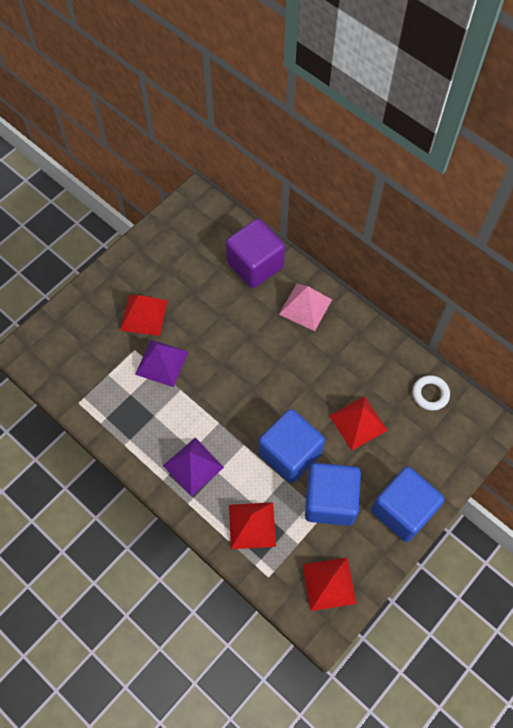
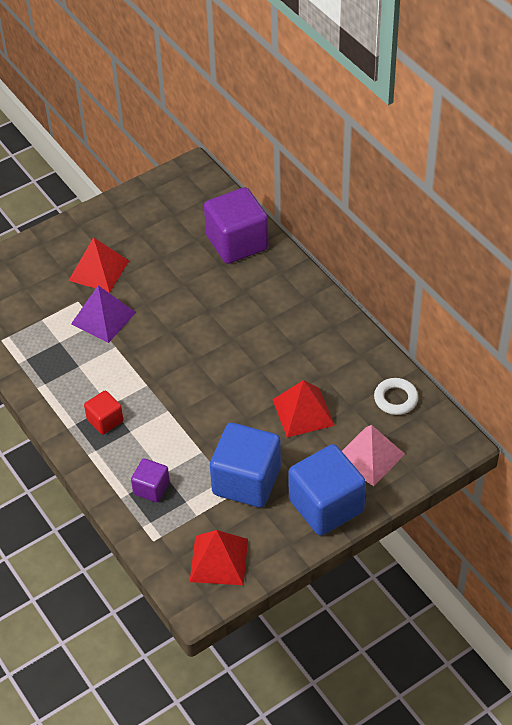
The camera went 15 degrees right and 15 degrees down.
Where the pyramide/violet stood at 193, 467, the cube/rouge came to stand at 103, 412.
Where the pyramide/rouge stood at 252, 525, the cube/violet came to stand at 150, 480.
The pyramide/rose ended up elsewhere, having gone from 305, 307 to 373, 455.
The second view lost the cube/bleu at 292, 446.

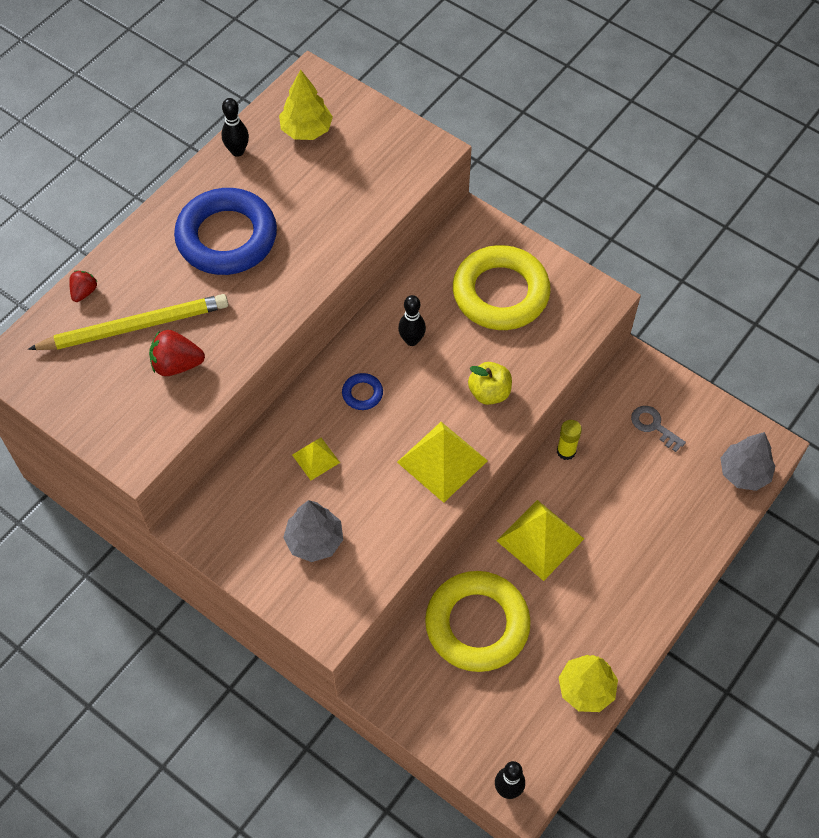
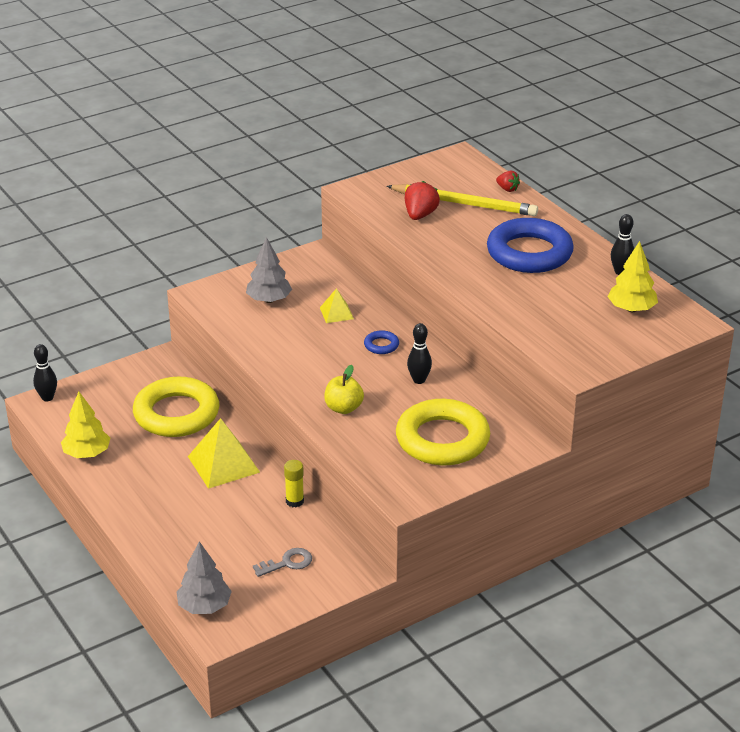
The camera went 110 degrees right and 25 degrees down.
The crayon/jaune at 128, 322 ended up facing another way, 75 degrees counterclockwise from before.
The second view lost the pyramide/jaune at 442, 462.

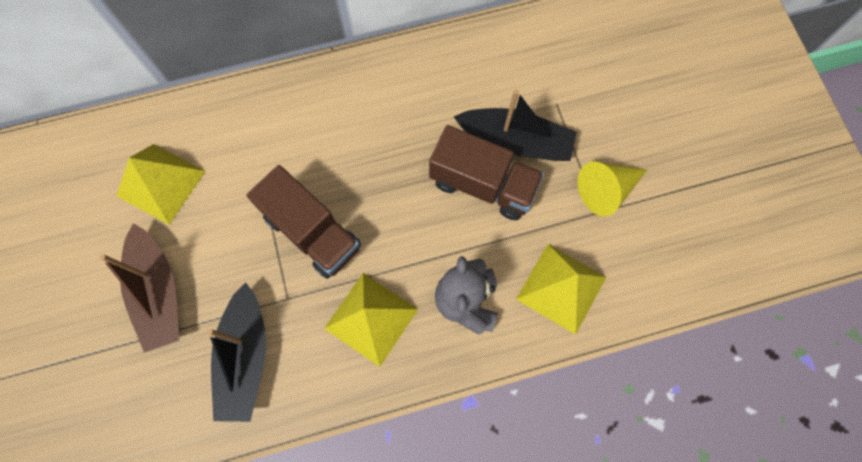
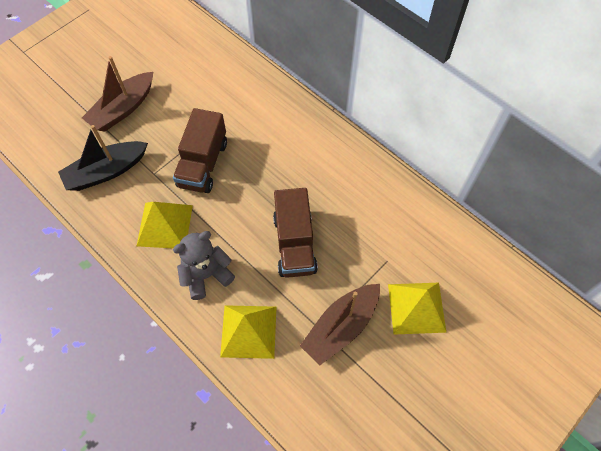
The camera went 60 degrees right and 10 degrees down.
Where the cône/jaune stood at 612, 188, the bateau/marron came to stand at 340, 324.
The pyramide/jaune ended up elsewhere, having gone from 161, 184 to 417, 309.
The second view lost the bateau/noir at 515, 125.

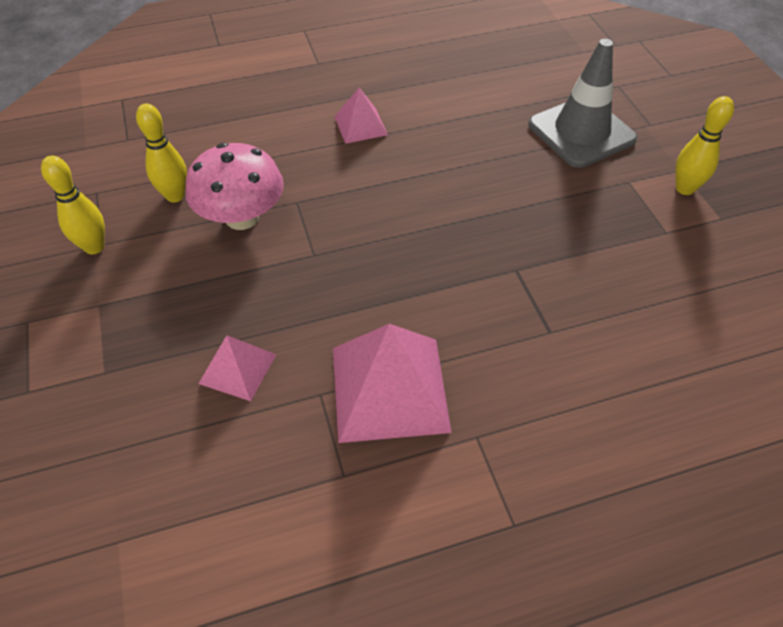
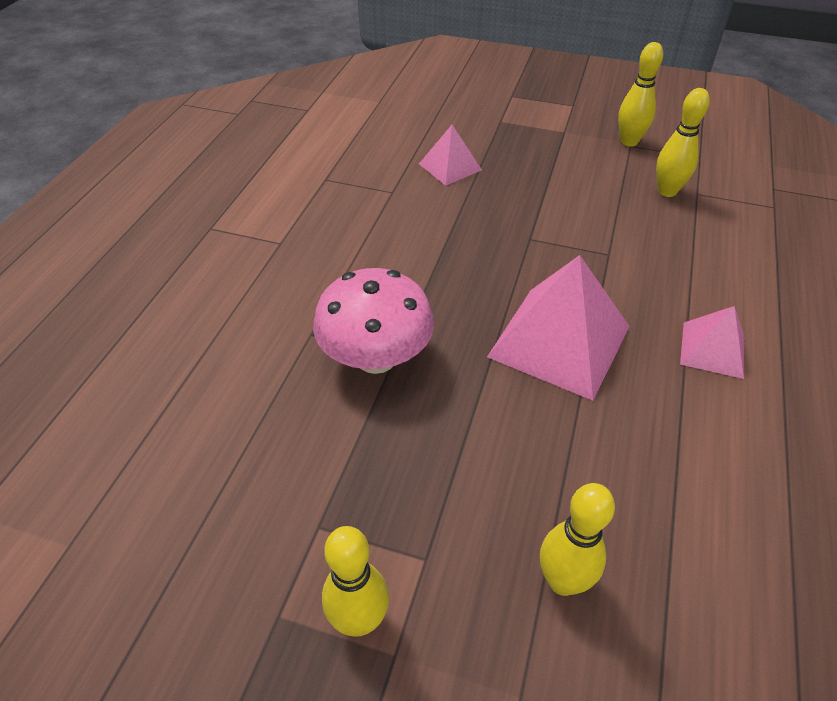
The camera went 125 degrees right and 5 degrees down.
The champignon/rose ended up elsewhere, having gone from 235, 186 to 373, 321.
The pyramide/rose ended up elsewhere, having gone from 392, 383 to 558, 328.
Where the cône de chantier/gris stood at 582, 103, the quille/jaune came to stand at 577, 539.

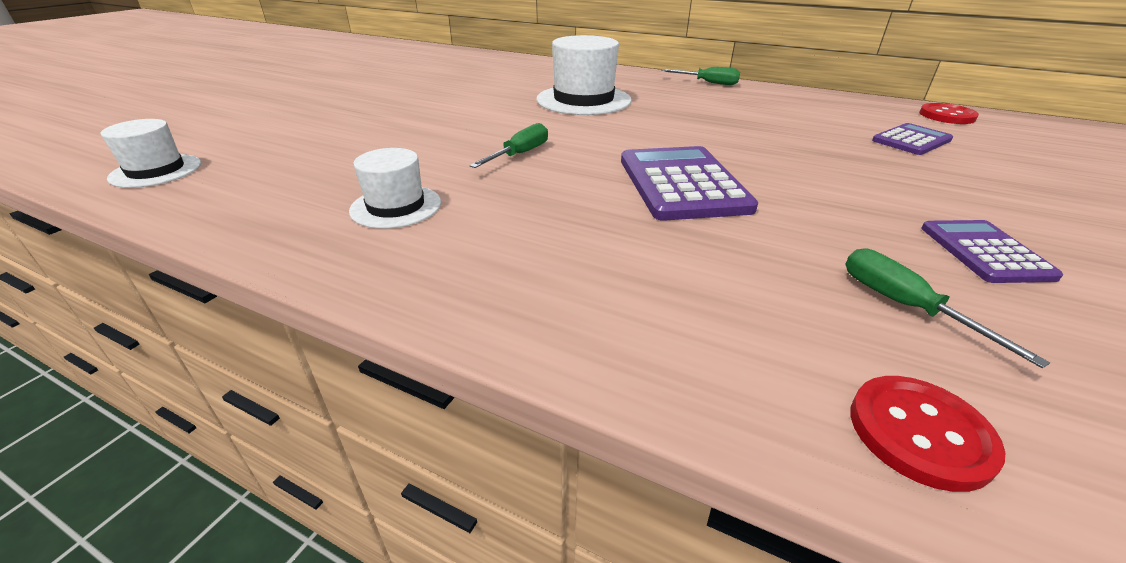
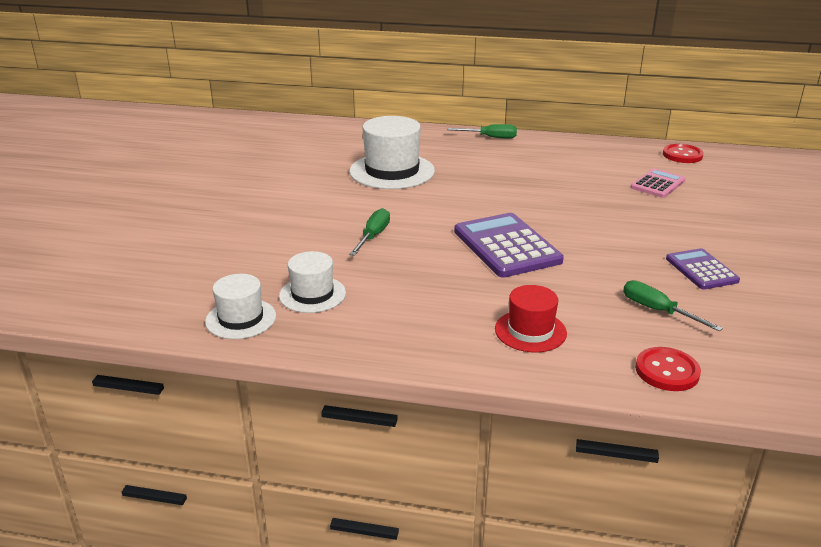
The camera went 15 degrees left and 5 degrees down.
The chapeau/blanc ended up elsewhere, having gone from 151, 153 to 240, 306.
The second view gained the chapeau/rouge at 531, 318.
What was the calculatrice/violet at 912, 139 turned into the calculatrice/rose at 658, 183.

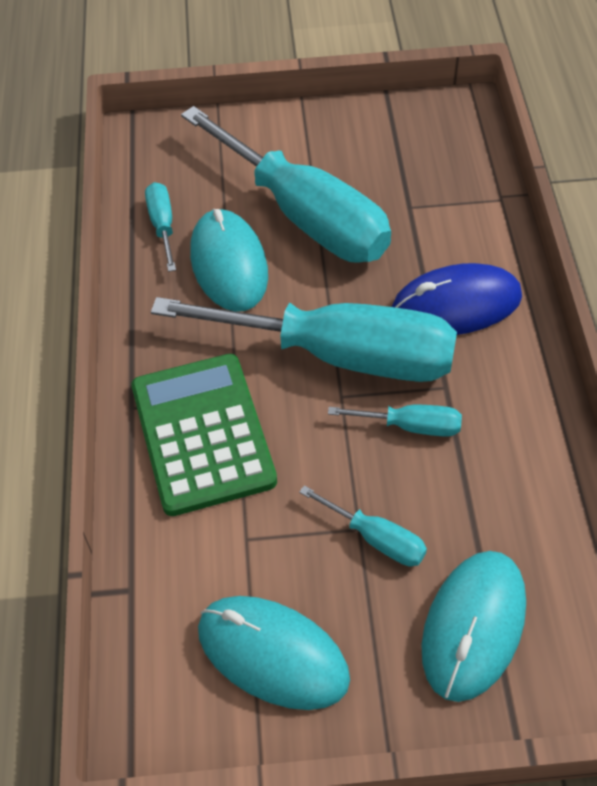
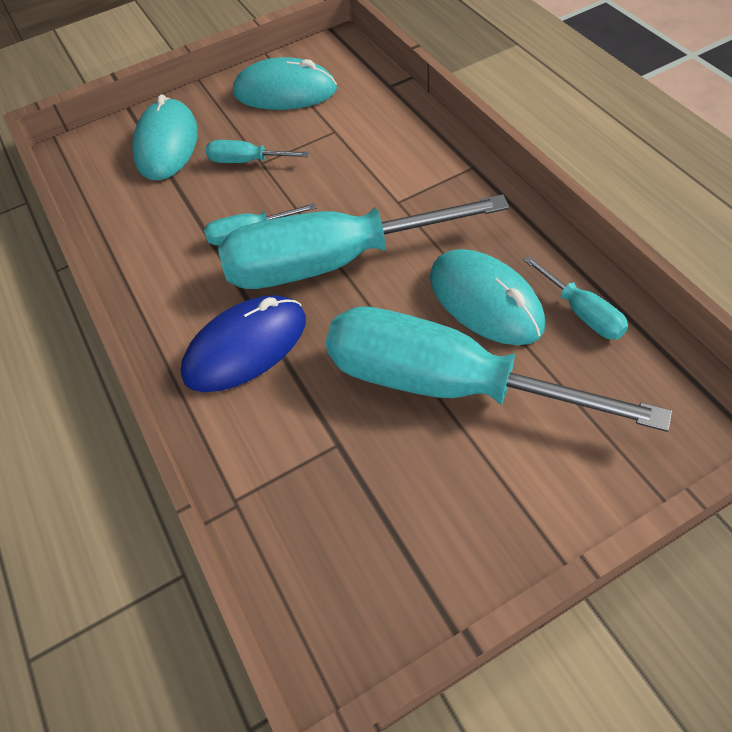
The camera went 160 degrees right and 0 degrees up.
The second view lost the calculatrice/vert at 204, 435.

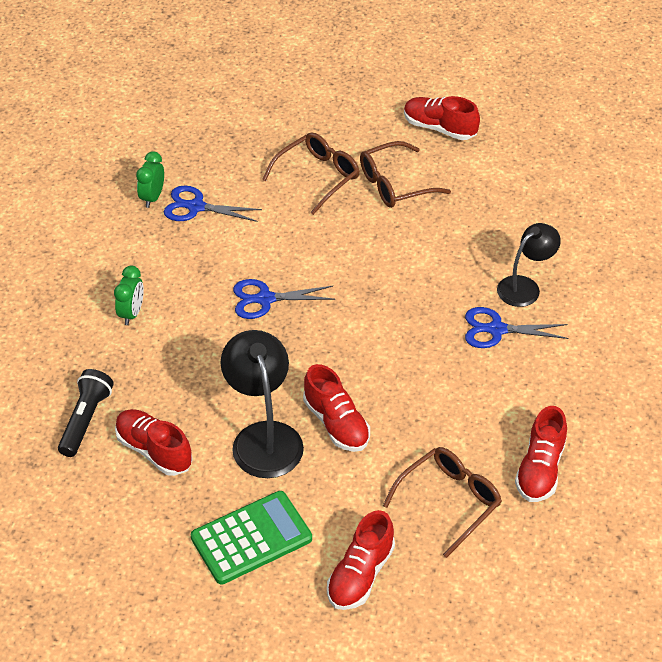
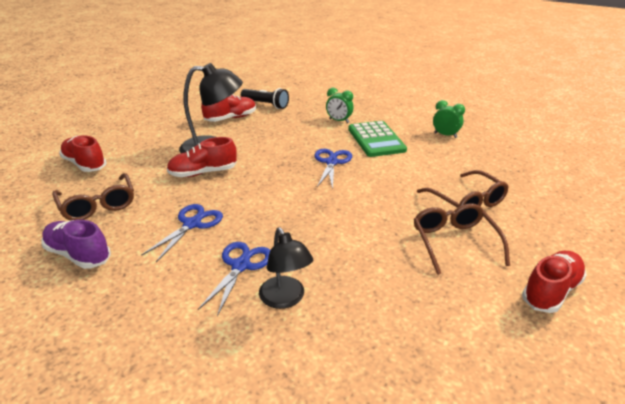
The camera went 105 degrees right and 15 degrees down.
What was the chaussure/rouge at 541, 454 turned into the chaussure/violet at 76, 244.
The ciseaux/bleu ended up elsewhere, having gone from 213, 204 to 182, 233.
The calculatrice/vert ended up elsewhere, having gone from 251, 537 to 377, 139.

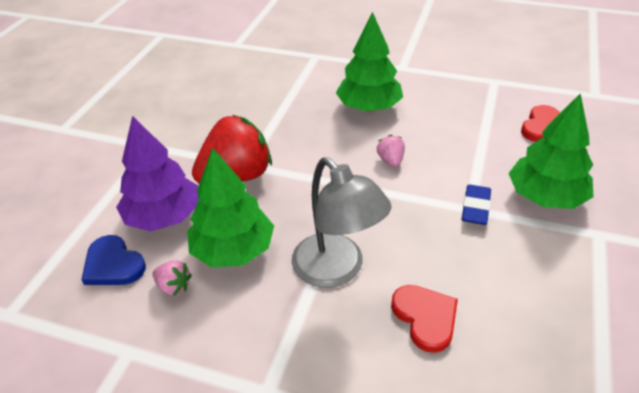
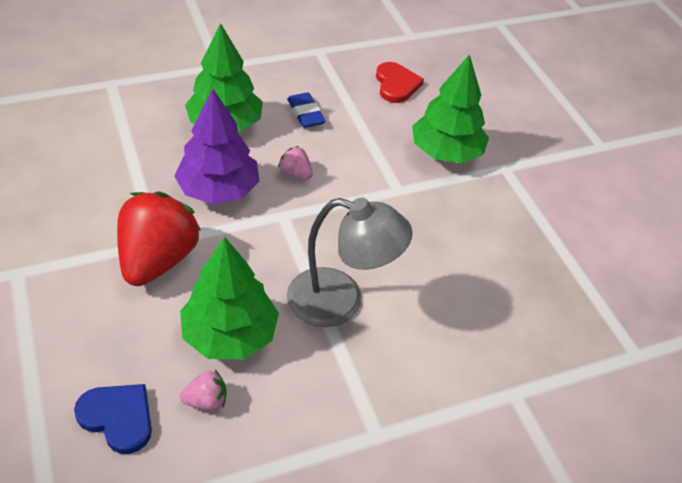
The camera went 45 degrees left and 5 degrees up.
The cœur/bleu at 113, 260 ended up facing another way, 150 degrees counterclockwise from before.
The arbre/violet ended up elsewhere, having gone from 157, 173 to 216, 146.
The gomme/bleu ended up elsewhere, having gone from 476, 204 to 306, 110.
The second view lost the cœur/rouge at 424, 319.

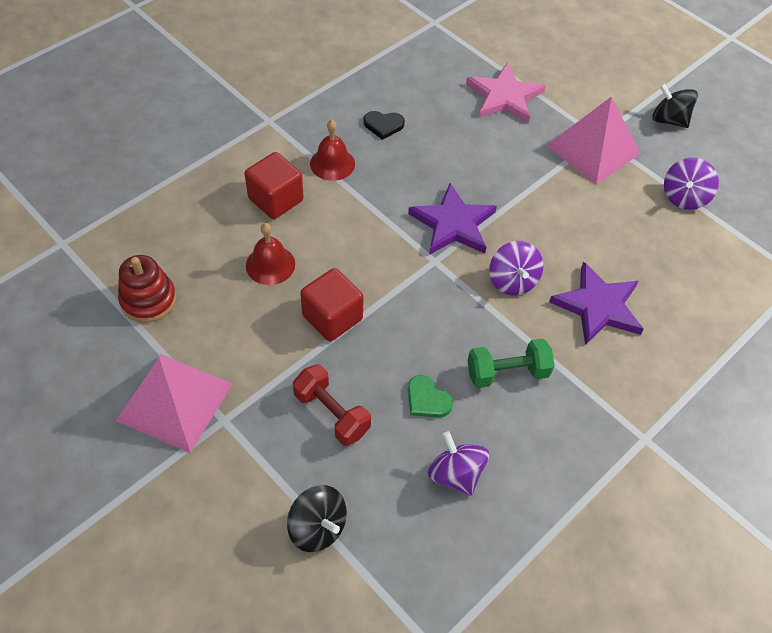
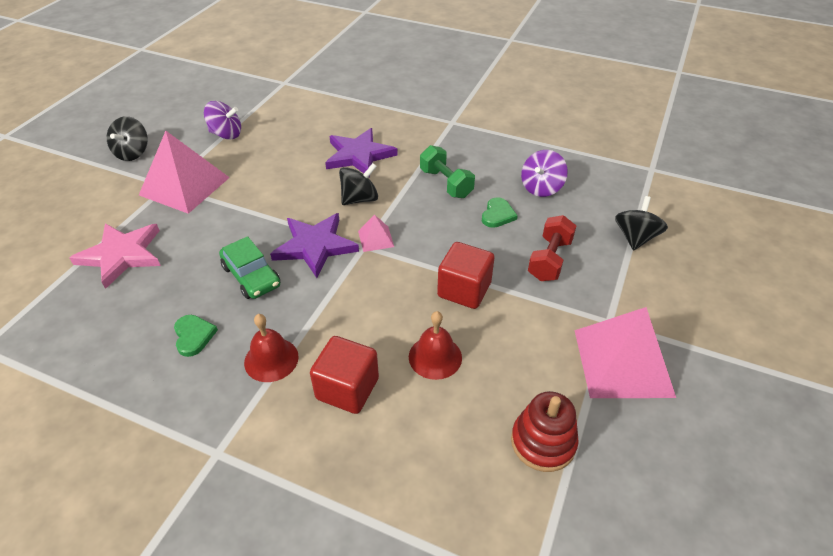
The camera went 110 degrees left and 10 degrees down.
What was the cœur/noir at 384, 125 turned into the cœur/vert at 196, 336.
The second view gained the voiture/vert at 249, 267.
What was the toupie/violet at 516, 268 turned into the toupie/noir at 358, 184.
The second view gained the pyramide/rose at 376, 233.

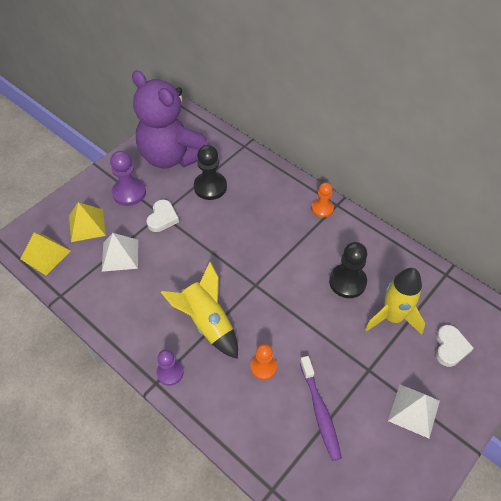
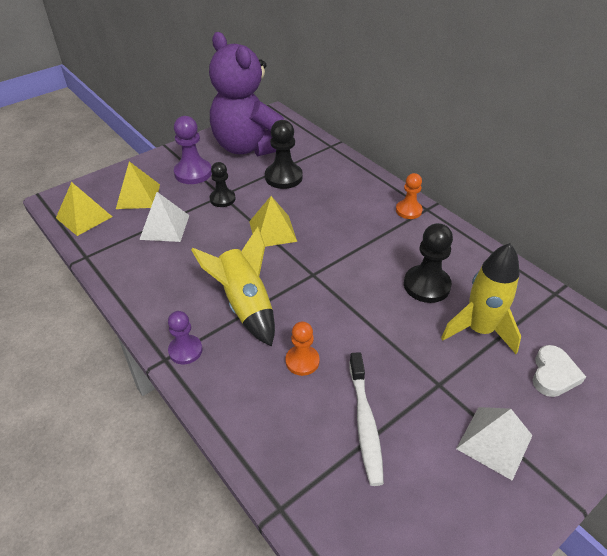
The camera went 10 degrees right and 10 degrees down.
Where the cœur/blanc stood at 162, 216, the pion/noir came to stand at 223, 184.
The second view gained the pyramide/jaune at 273, 221.
What was the brosse à dents/violet at 321, 408 turned into the brosse à dents/blanc at 366, 419.

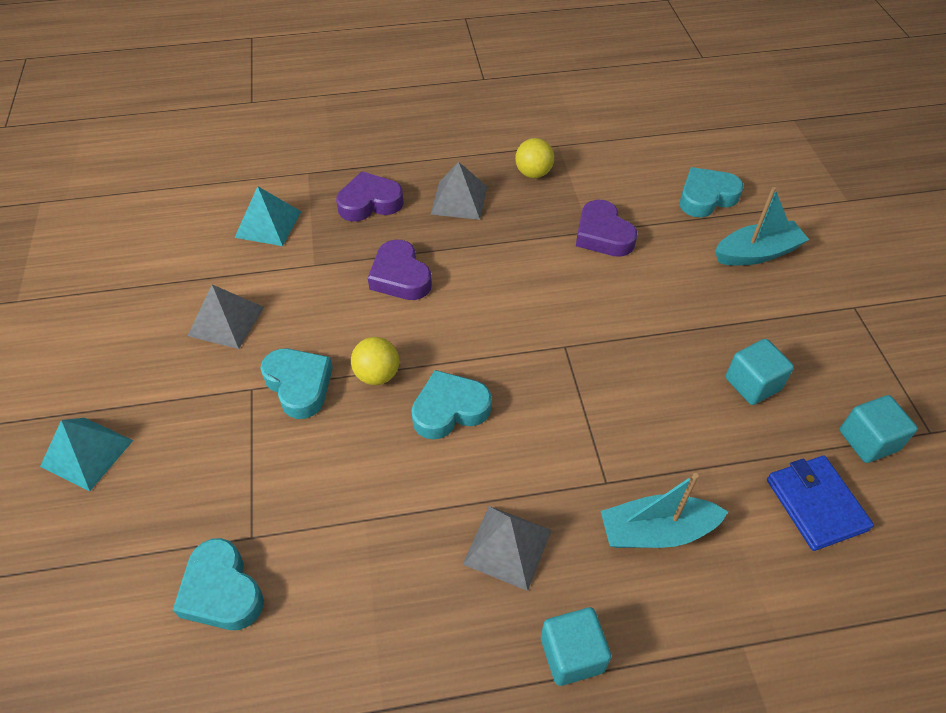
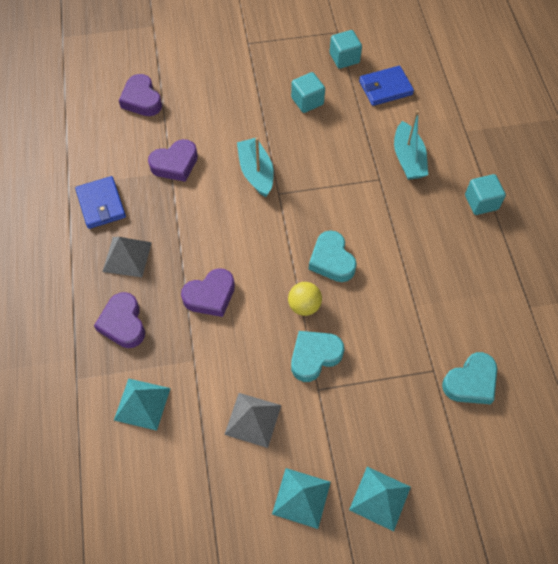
The camera went 90 degrees left and 10 degrees up.
Where the balle/jaune stood at 534, 158, the portefeuille/bleu came to stand at 100, 202.
What was the cœur/turquoise at 712, 192 turned into the cœur/violet at 140, 95.
The bateau/turquoise ended up elsewhere, having gone from 762, 226 to 255, 167.
The second view gained the pyramide/turquoise at 301, 498.
The second view lost the pyramide/gris at 507, 548.

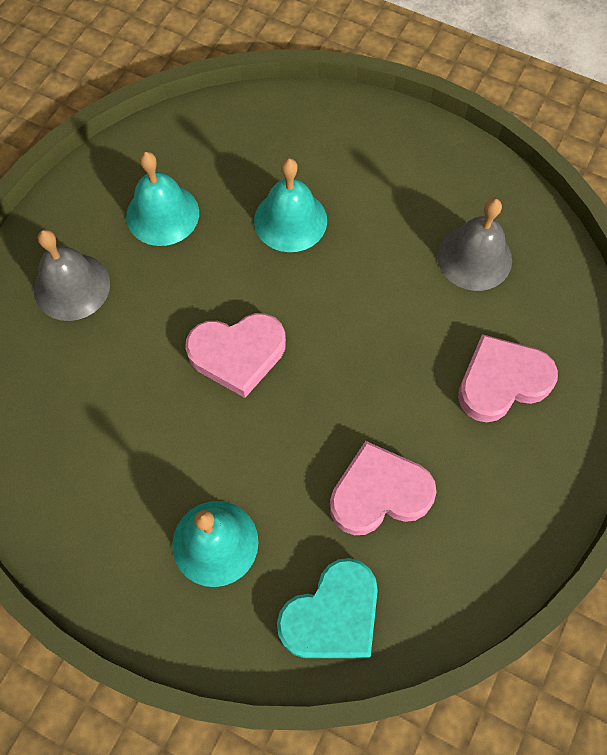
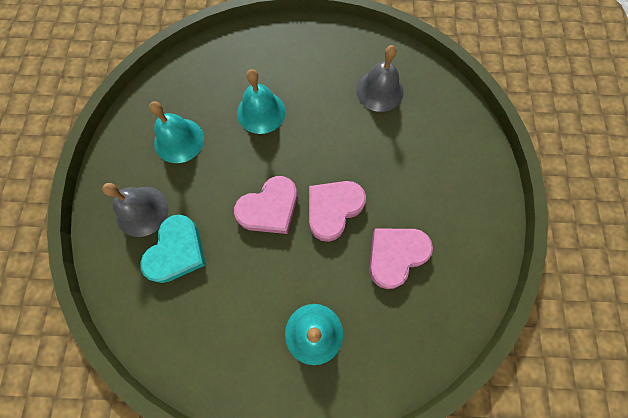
The camera went 25 degrees left and 5 degrees up.
The cœur/turquoise ended up elsewhere, having gone from 327, 608 to 173, 249.
The cœur/rose ended up elsewhere, having gone from 508, 378 to 337, 211.

